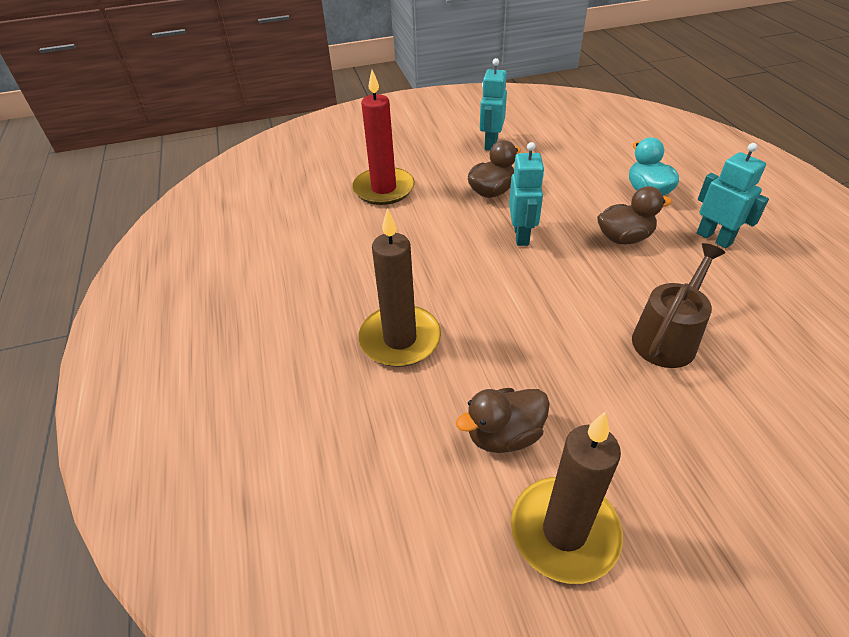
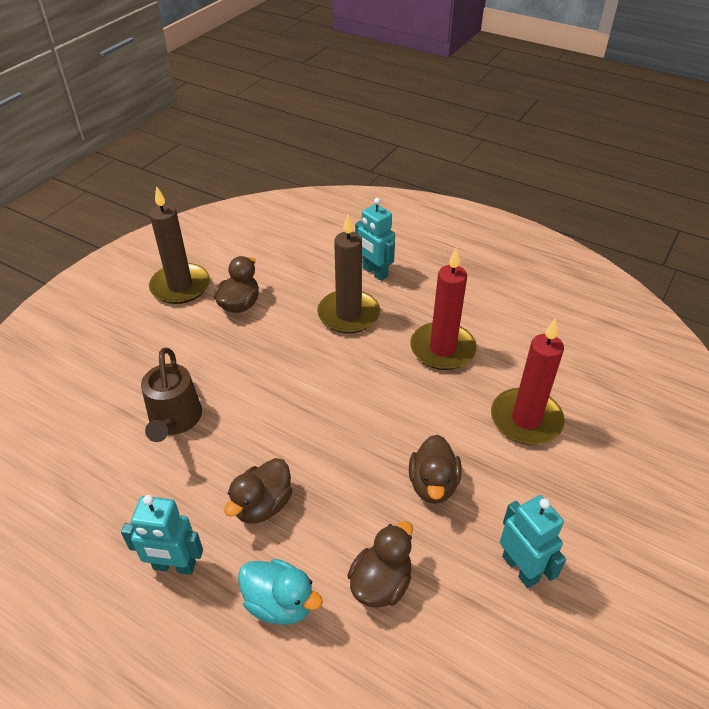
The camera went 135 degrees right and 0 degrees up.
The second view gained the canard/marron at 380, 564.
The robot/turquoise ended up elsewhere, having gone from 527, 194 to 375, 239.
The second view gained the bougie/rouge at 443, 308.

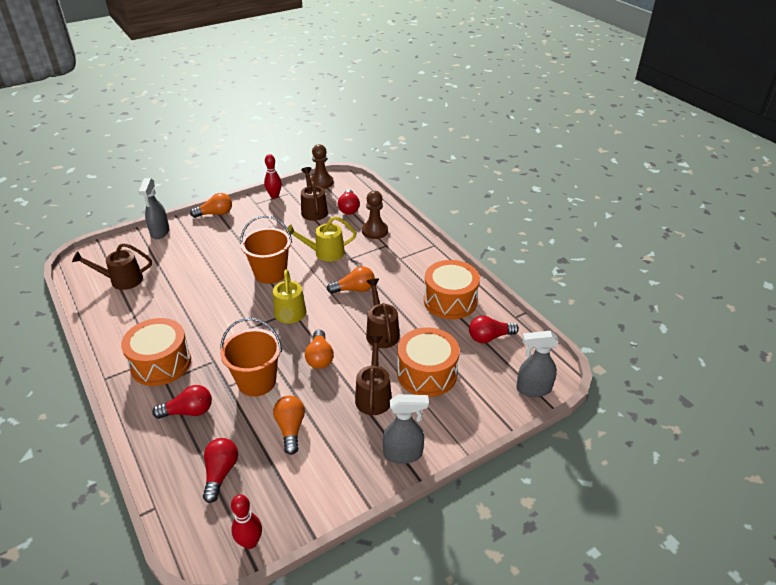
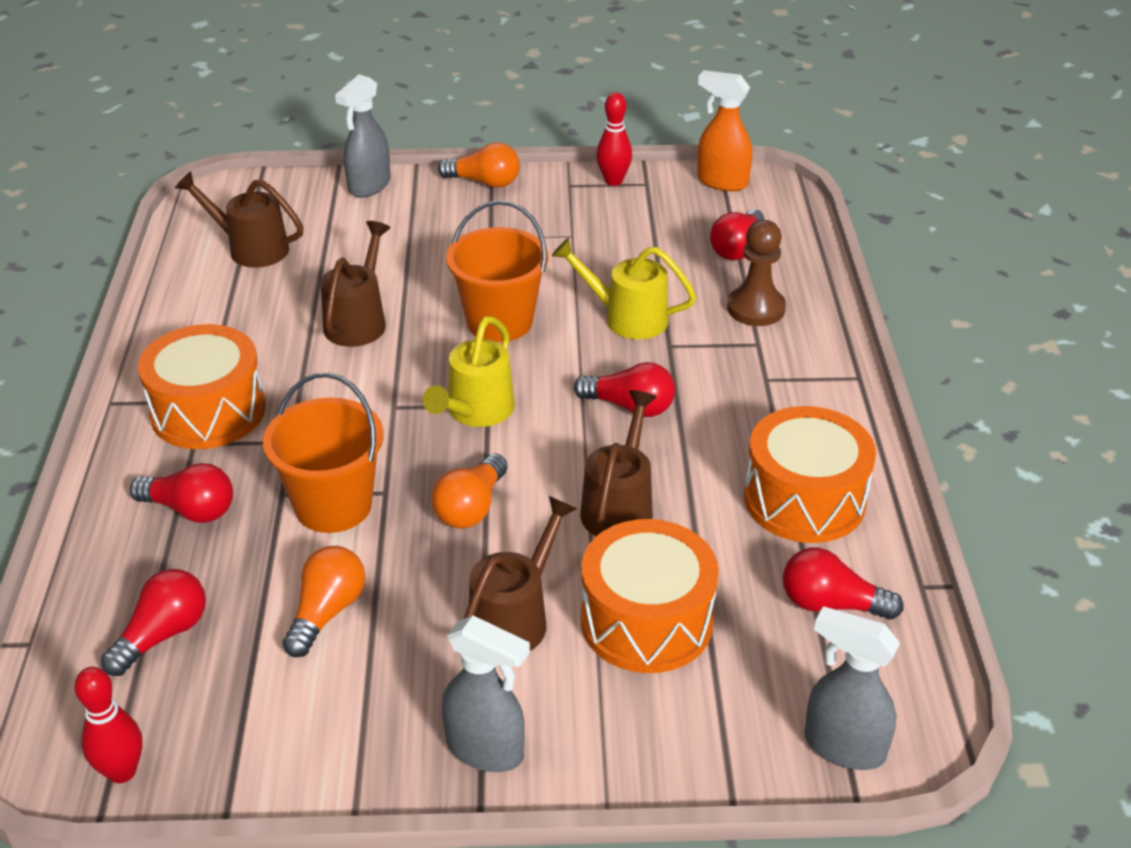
The camera went 30 degrees right and 0 degrees up.
The arrosoir/marron ended up elsewhere, having gone from 314, 194 to 355, 284.
What was the ampoule/orange at 351, 280 turned into the ampoule/rouge at 624, 389.
Where the pion/marron stood at 321, 166, the vaporisateur/orange came to stand at 724, 130.

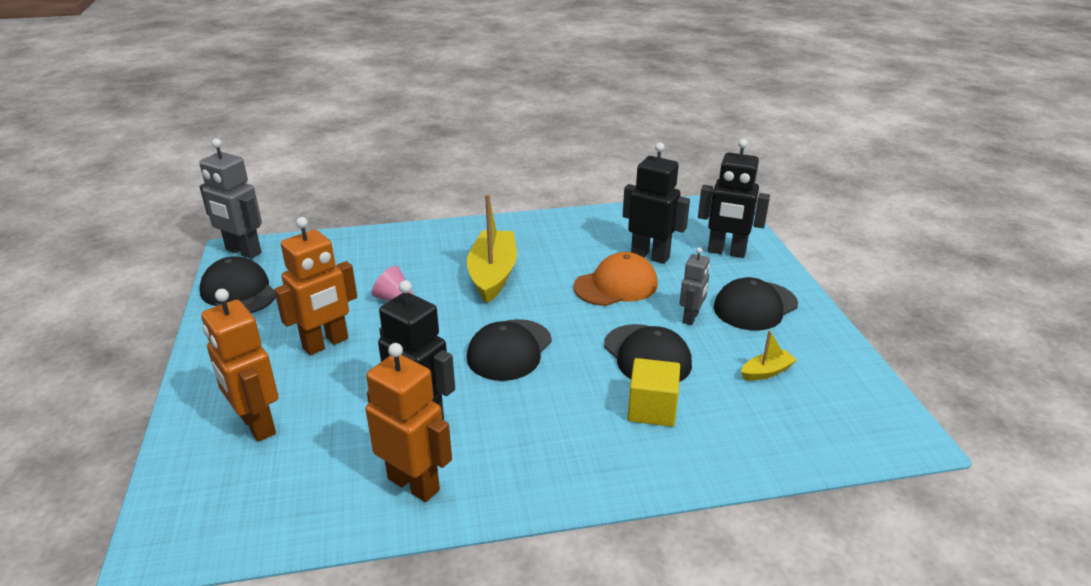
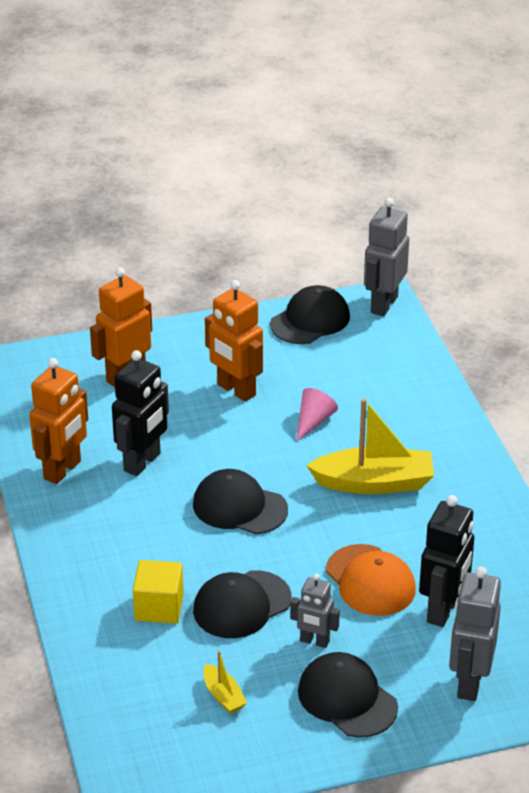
The camera went 85 degrees right and 5 degrees up.
What was the robot/noir at 734, 198 turned into the robot/gris at 475, 634.

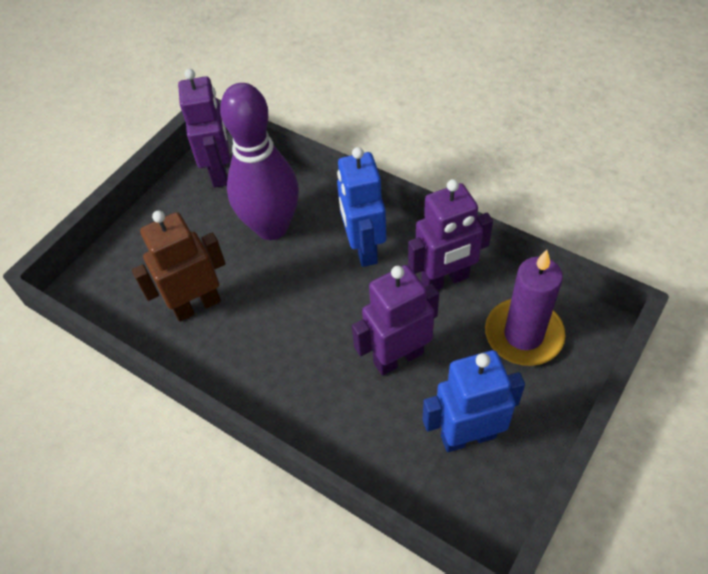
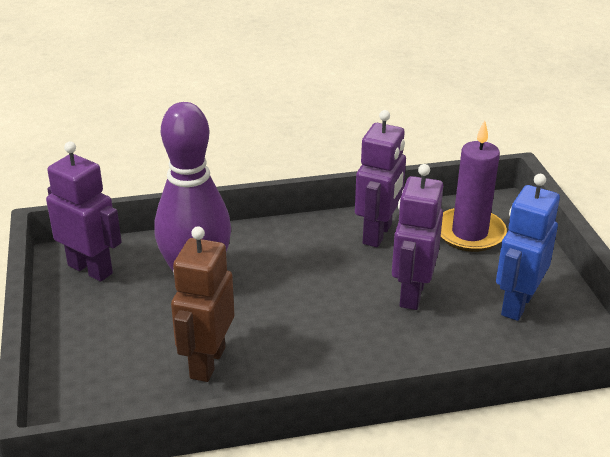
The camera went 50 degrees left and 20 degrees down.
The second view lost the robot/bleu at 361, 207.

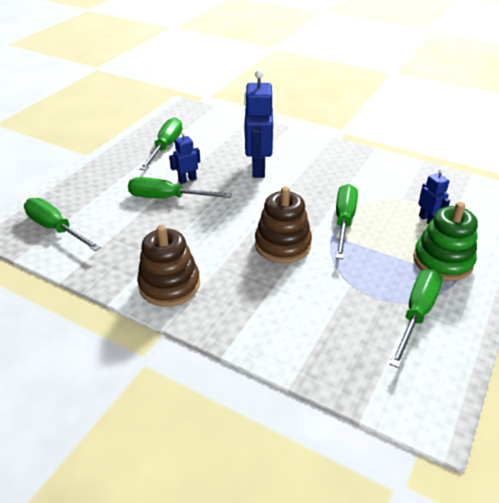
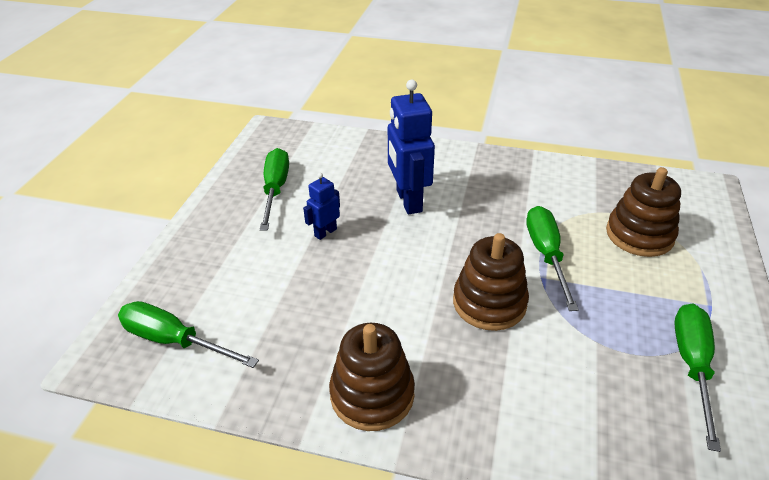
The camera went 15 degrees left and 0 degrees up.
Where the robot/bleu stood at 434, 196, the jouet à empiler/marron came to stand at 643, 212.
The second view lost the tournevis/vert at 180, 187.
The second view lost the jouet à empiler/vert at 445, 241.

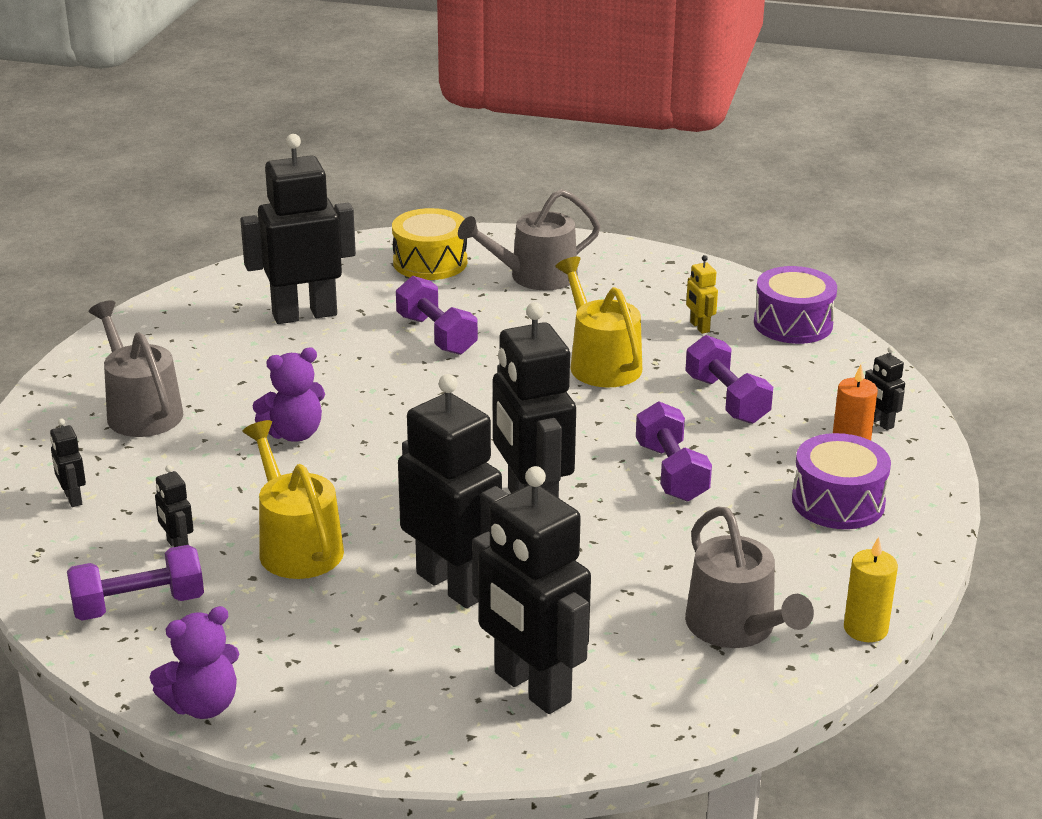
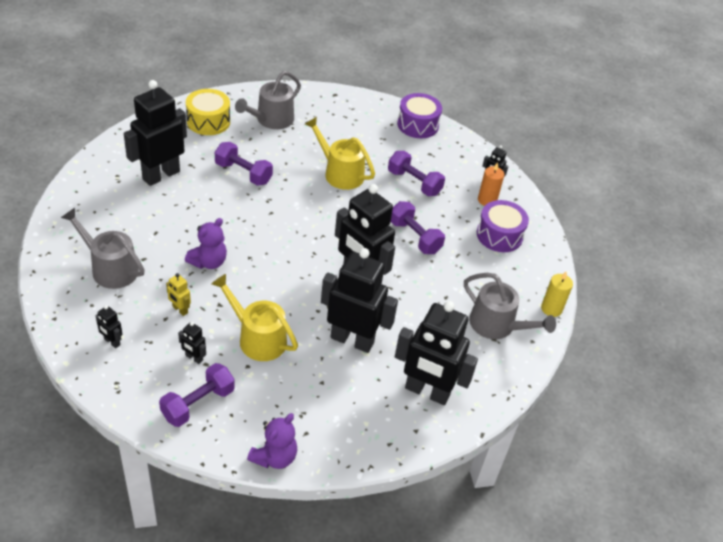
The camera went 30 degrees left and 15 degrees up.
The robot/jaune ended up elsewhere, having gone from 702, 294 to 178, 294.

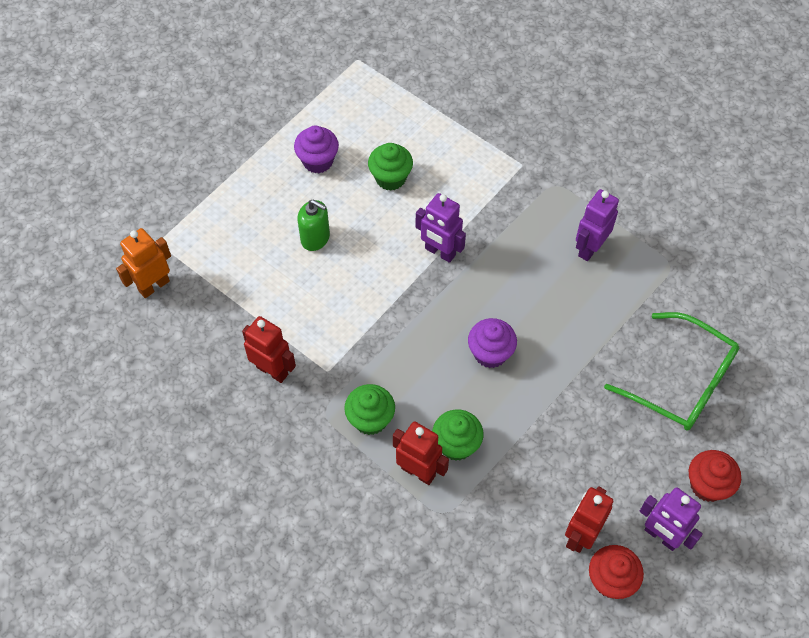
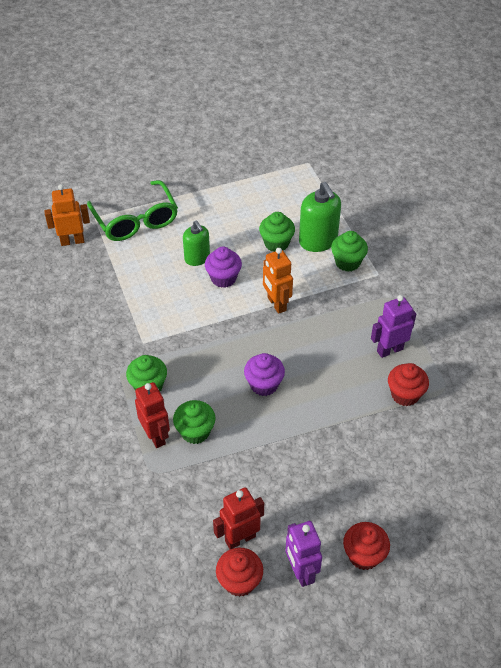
The camera went 30 degrees right and 10 degrees down.
The lunettes/vert ended up elsewhere, having gone from 671, 371 to 132, 210.
The muffin/violet ended up elsewhere, having gone from 316, 149 to 223, 267.
What was the robot/violet at 440, 228 turned into the robot/orange at 278, 281.
The second view gained the distributeur de savon/vert at 320, 217.
The second view gained the muffin/vert at 349, 251.
The second view gained the muffin/rouge at 408, 384.
The second view lost the robot/rouge at 269, 349.

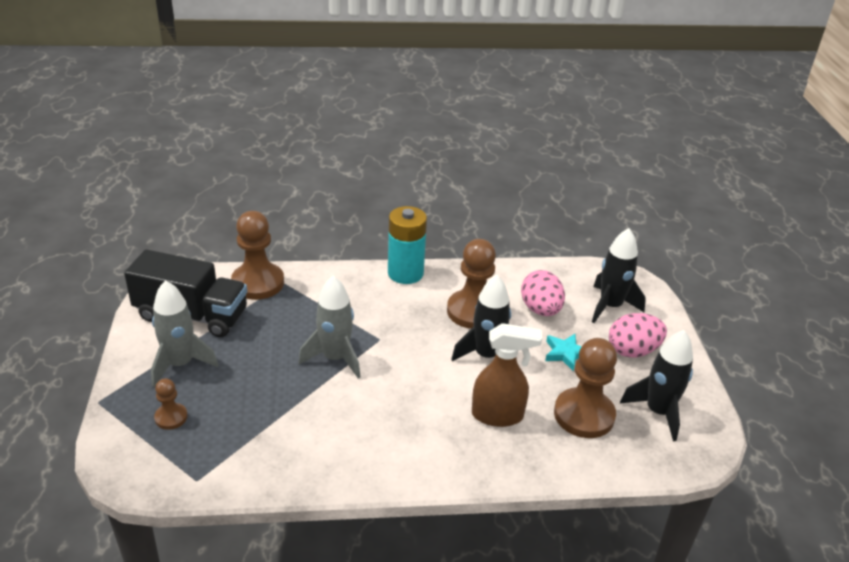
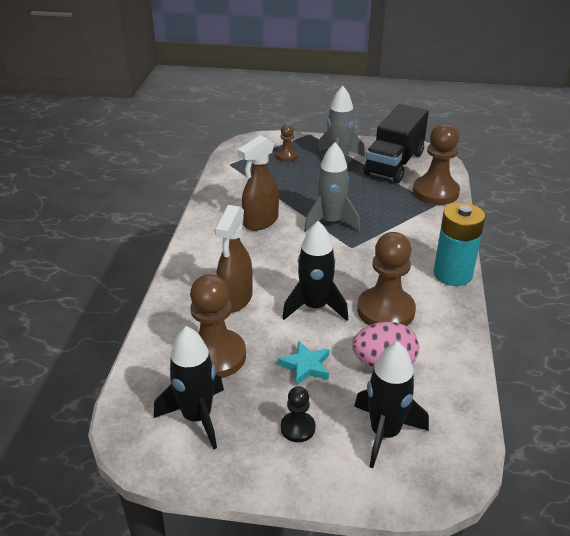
The camera went 105 degrees right and 0 degrees up.
The second view gained the vaporisateur/marron at 258, 183.
Where the œuf/rose stood at 638, 335, the pion/noir came to stand at 298, 414.

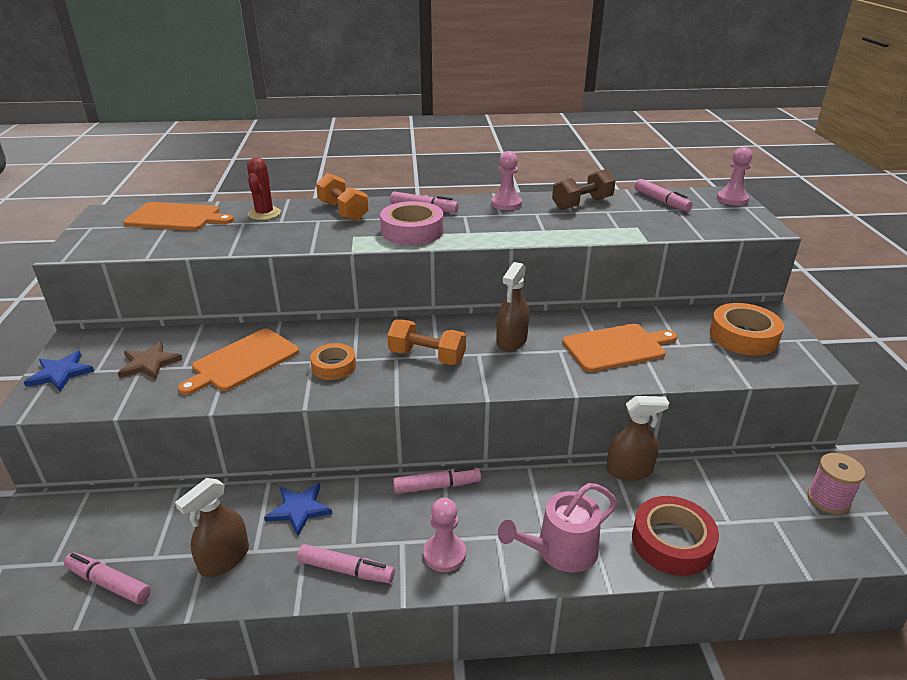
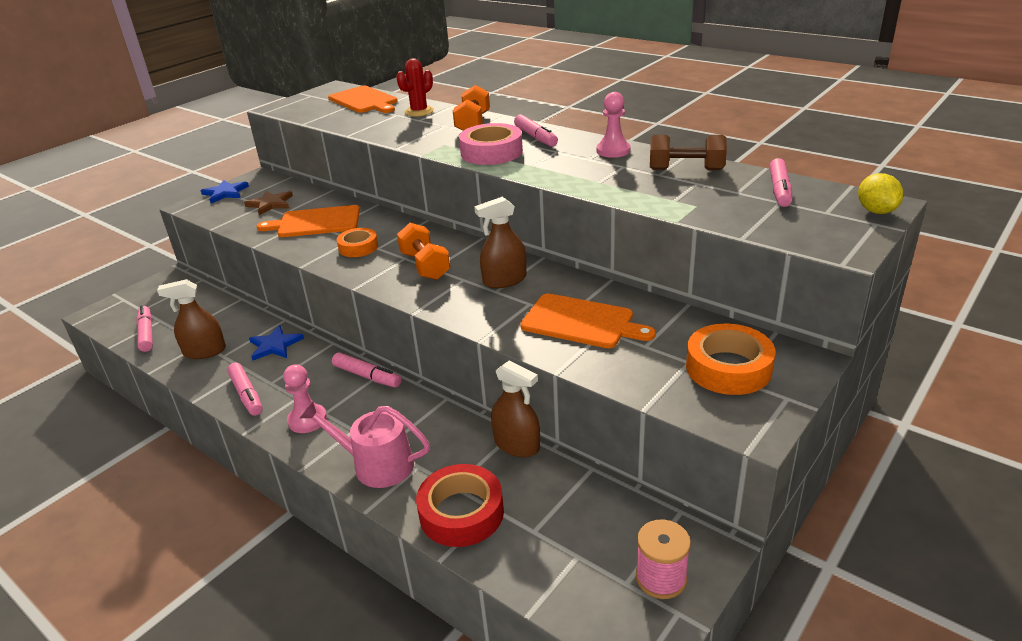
The camera went 45 degrees right and 0 degrees up.
Where the pion/rose stood at 735, 176, the citron/jaune came to stand at 880, 193.

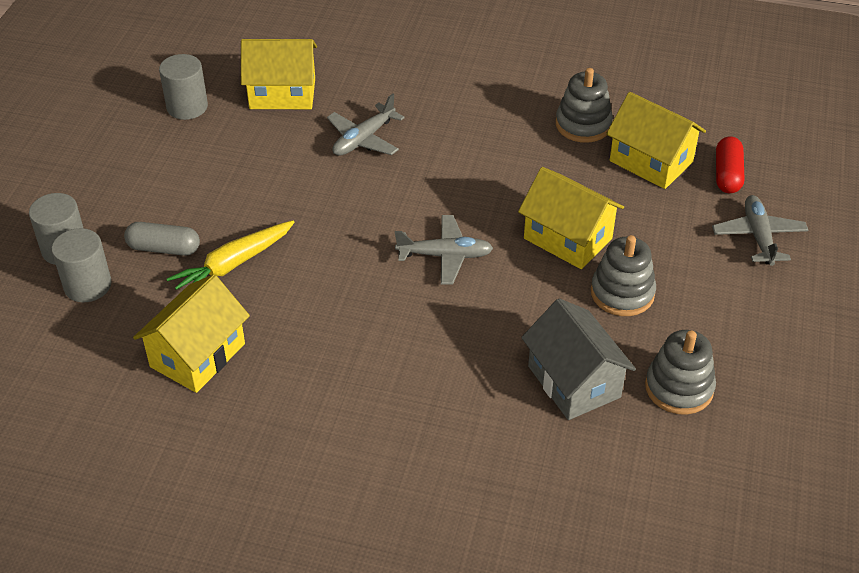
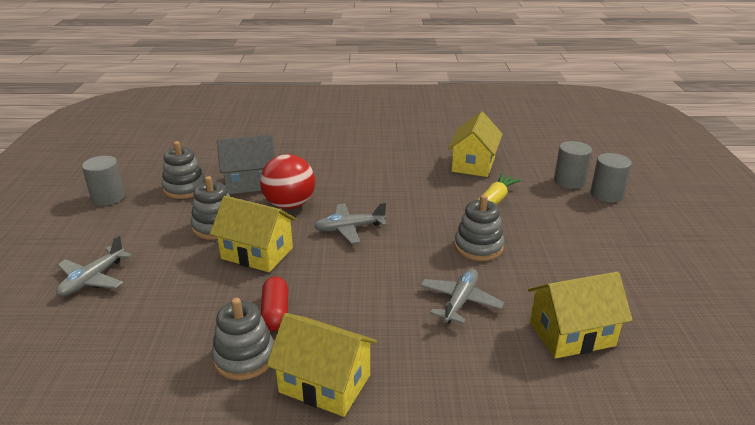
The camera went 165 degrees right and 15 degrees down.
The avion/gris at 760, 230 ended up facing another way, 45 degrees clockwise from before.
The cylindre/gris ended up elsewhere, having gone from 183, 87 to 103, 180.
The maison/gris at 578, 359 ended up facing another way, 60 degrees counterclockwise from before.
The second view gained the balle/rouge at 287, 181.
The gélule/rouge ended up elsewhere, having gone from 730, 164 to 274, 303.
The maison/jaune ended up elsewhere, having gone from 656, 140 to 321, 365.
The second view gained the jouet à empiler/gris at 479, 228.
The second view lost the gélule/gris at 162, 239.

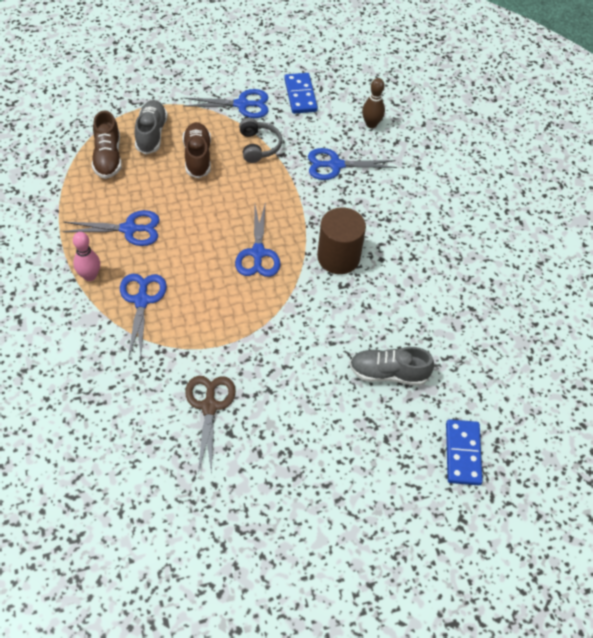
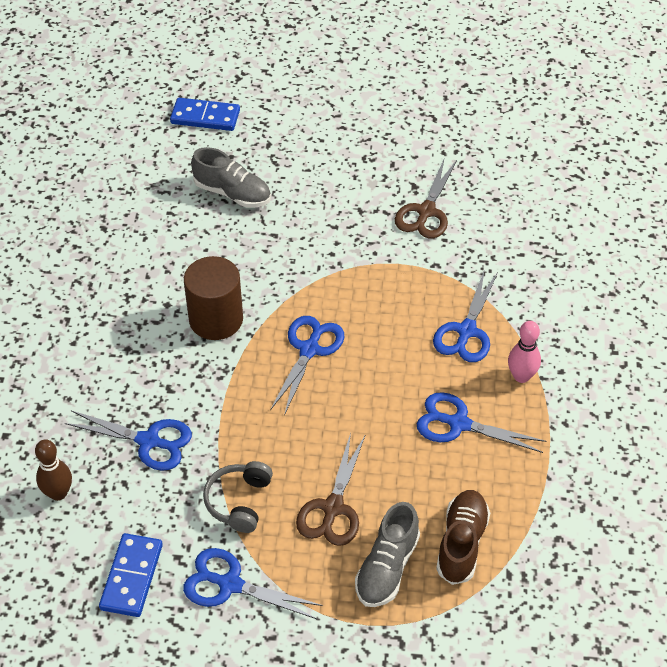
The camera went 155 degrees left and 5 degrees down.
The domino/bleu at 464, 452 ended up facing another way, 75 degrees clockwise from before.
Where the chaussure/marron stood at 197, 150, the ciseaux/marron came to stand at 330, 489.

